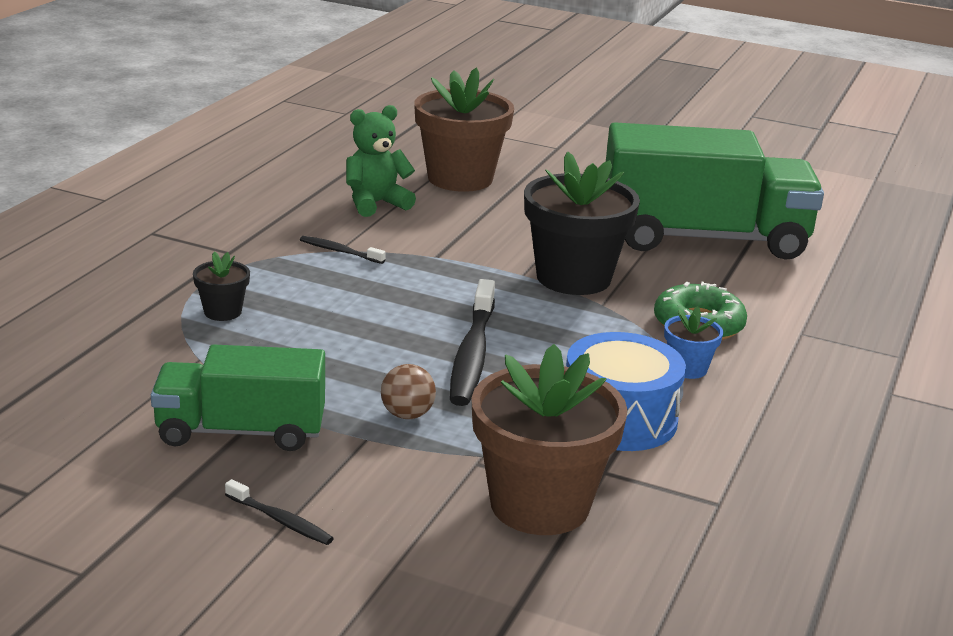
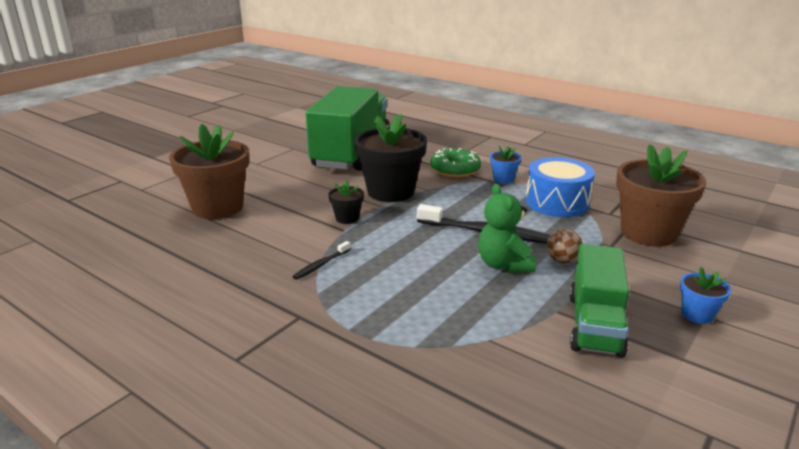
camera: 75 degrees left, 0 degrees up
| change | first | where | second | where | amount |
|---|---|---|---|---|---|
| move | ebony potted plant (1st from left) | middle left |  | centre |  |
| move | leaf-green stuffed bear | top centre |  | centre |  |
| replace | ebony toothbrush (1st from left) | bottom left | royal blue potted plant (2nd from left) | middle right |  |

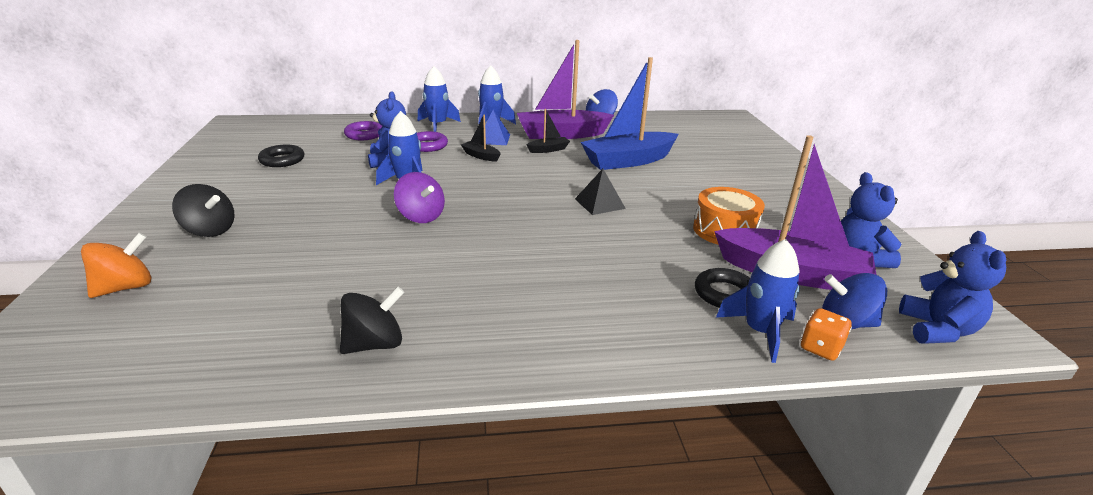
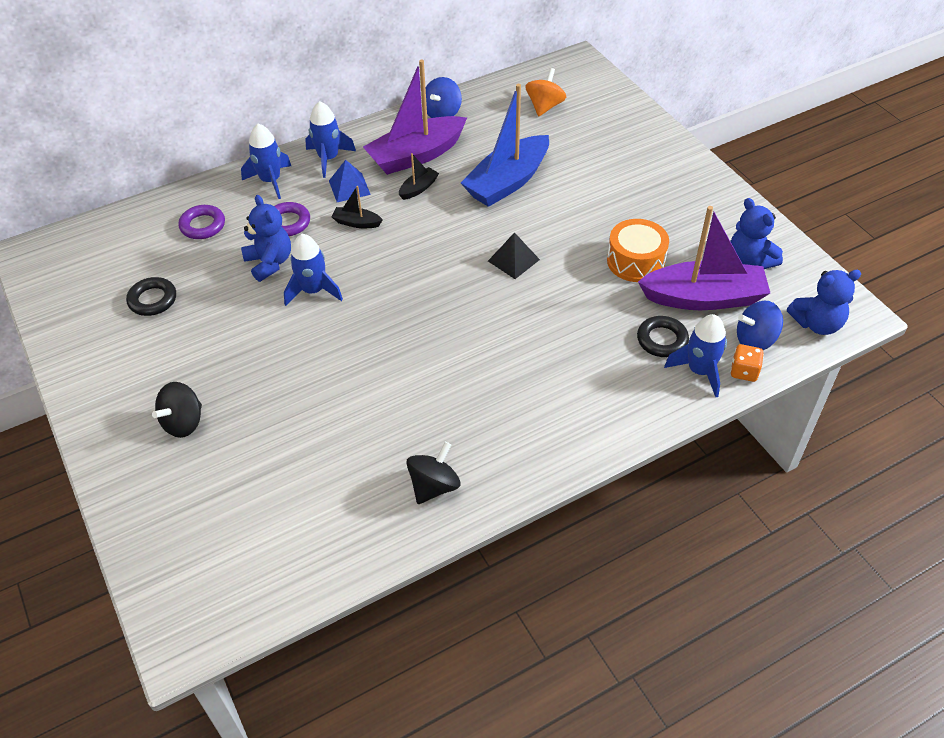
camera: 20 degrees left, 20 degrees up
| change | first | where | second | where | amount |
|---|---|---|---|---|---|
| rotate | ebony whirligig (1st from left) | middle left |  | middle left | 120 degrees clockwise |
| move | orange-coloured whirligig | middle left |  | top centre |  |
| rotate | royal blue stuffed bear (3rd from left) | middle right |  | middle right | 90 degrees clockwise |
| delete | royal purple whirligig | centre |  |  |  |

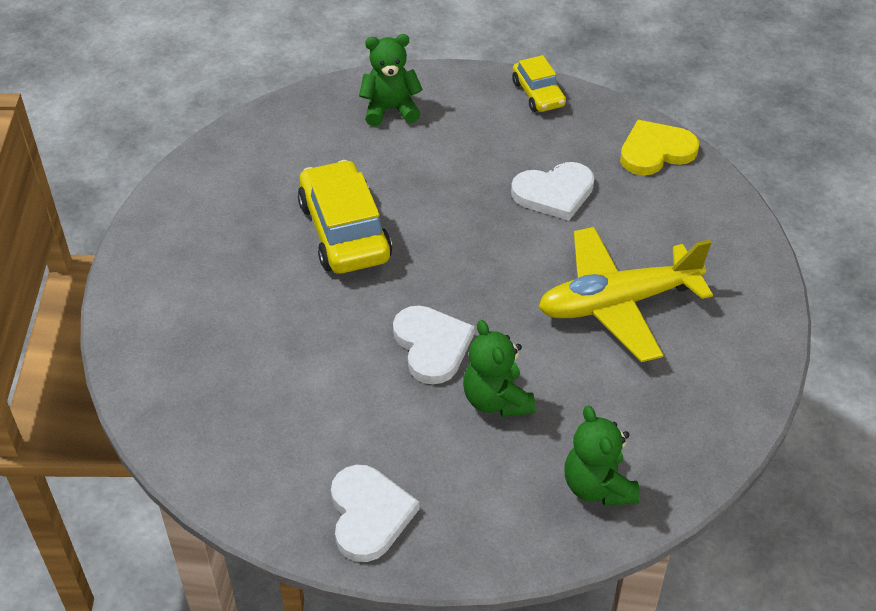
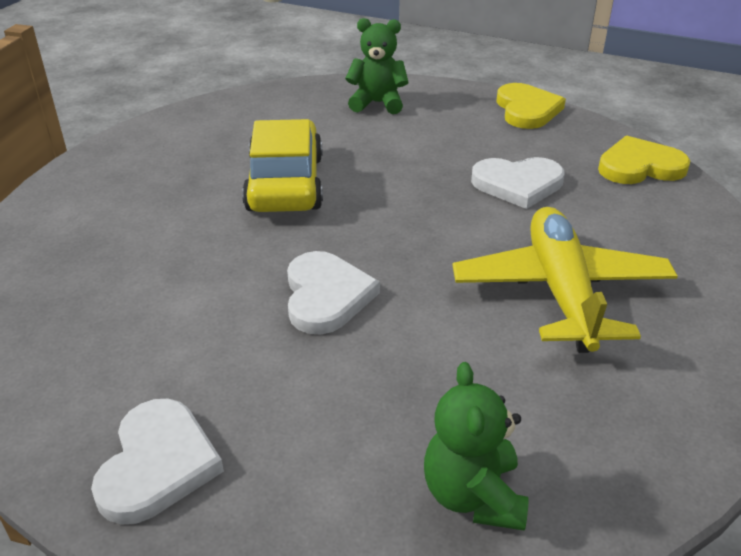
camera: 15 degrees right, 10 degrees down
| change | first | where | second | where | amount |
|---|---|---|---|---|---|
| rotate | golden plane | middle right |  | middle right | 90 degrees clockwise |
| replace | golden automobile (2nd from left) | top centre | golden heart shape (1st from left) | top right |  |
| delete | leaf-green stuffed bear (2nd from left) | centre |  |  |  |

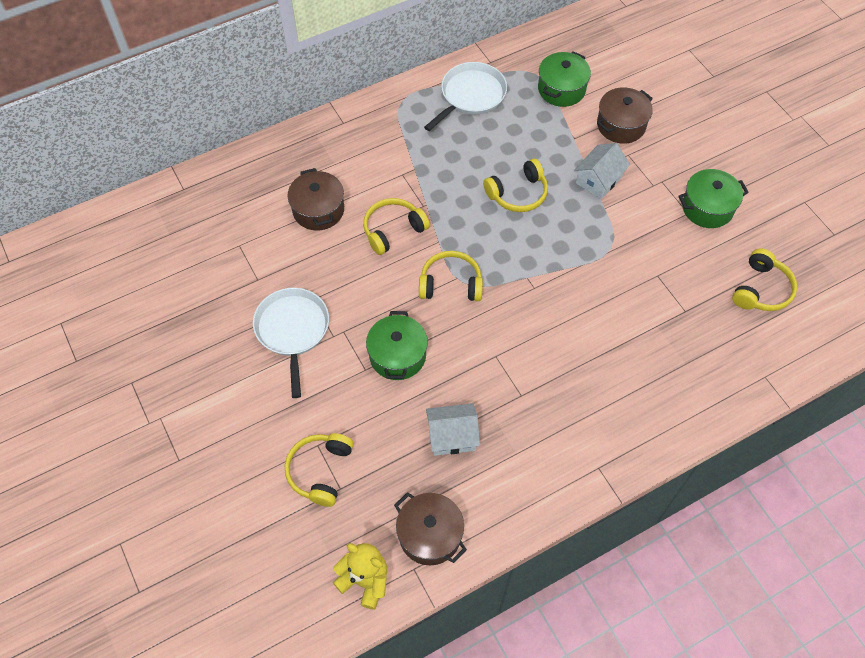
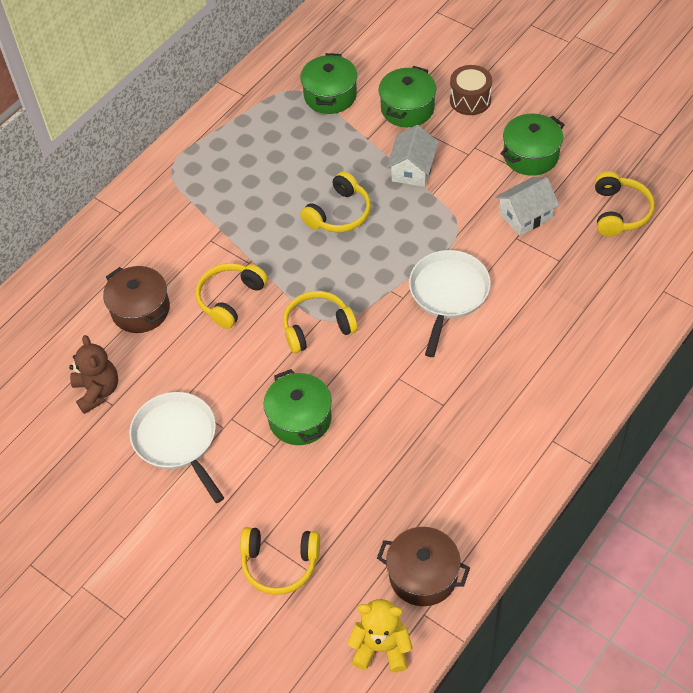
camera: 20 degrees left, 5 degrees down
| change | first | where | second | where | amount |
|---|---|---|---|---|---|
| insert |  |  | russet stuffed bear | middle left |  |
| rotate | golden headset (1st from left in the first image) | bottom centre | golden headset (2nd from left) | bottom centre | 75 degrees counterclockwise |
| recolor | russet pot (3rd from left) | top right | leaf-green pot (3rd from left) | top centre |  |
| move | white frying pan (2nd from left) | top centre |  | centre |  |
| insert |  |  | russet toy drum | top right |  |
| move | white toy house (1st from left in the first image) | centre | white toy house (2nd from left) | top right |  |

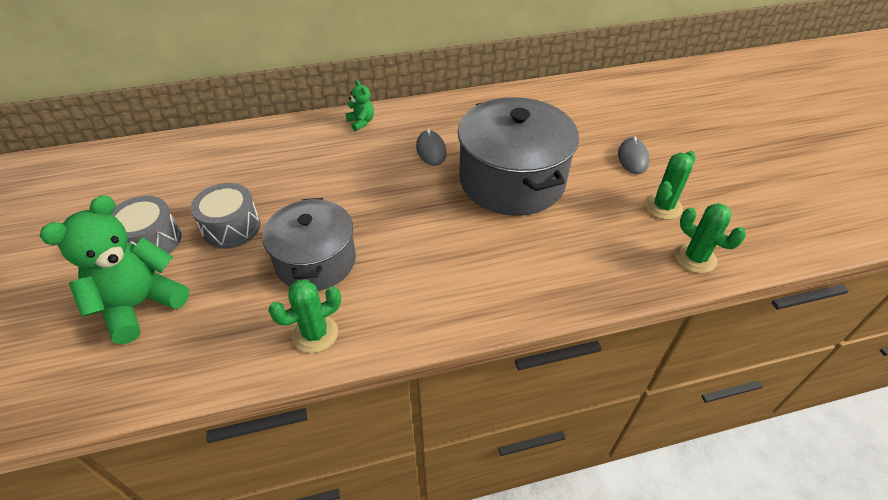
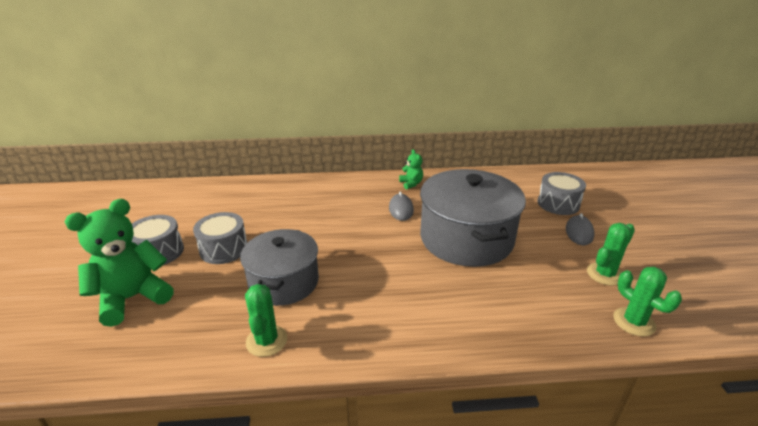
camera: 10 degrees right, 15 degrees down
| change | first | where | second | where | amount |
|---|---|---|---|---|---|
| rotate | leaf-green cactus (1st from left) | centre |  | bottom centre | 75 degrees counterclockwise |
| move | leaf-green stuffed bear (2nd from left) | top centre |  | centre |  |
| insert |  |  | ash-grey toy drum (3rd from left) | middle right |  |

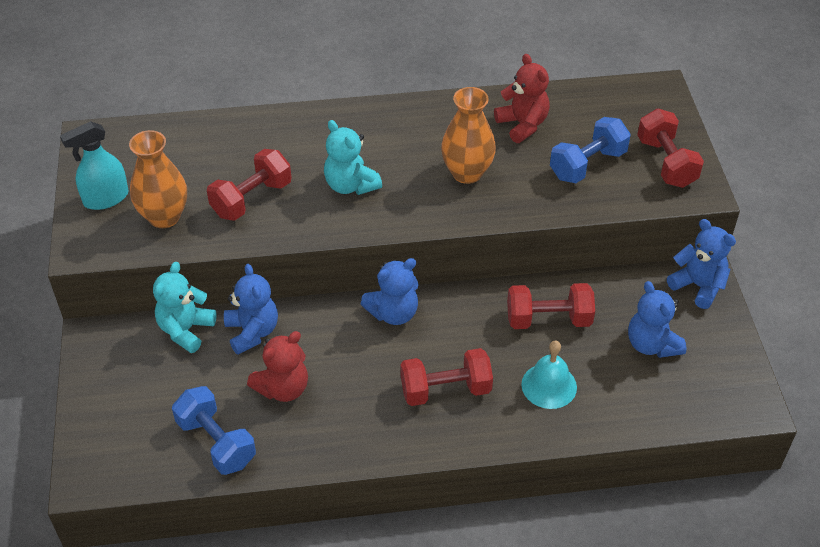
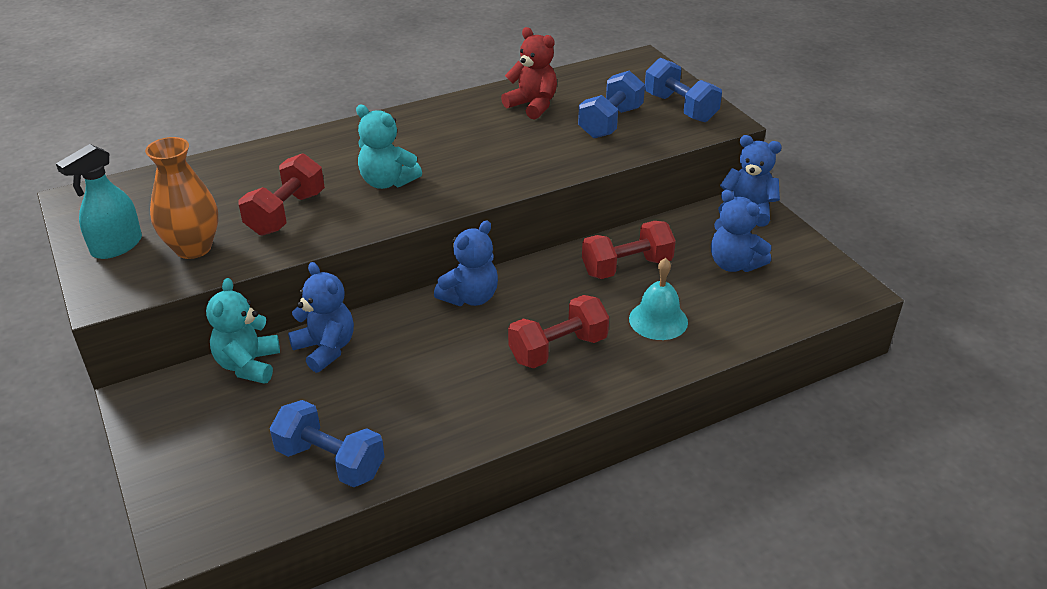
camera: 20 degrees left, 10 degrees down
| change | first | where | second | where | amount |
|---|---|---|---|---|---|
| recolor | scarlet free weight (4th from left) | top right | royal blue free weight (3rd from left) | top centre |  |
| delete | scarlet stuffed bear (1st from left) | bottom centre |  |  |  |
| delete | orange-coloured vase (2nd from left) | top centre |  |  |  |

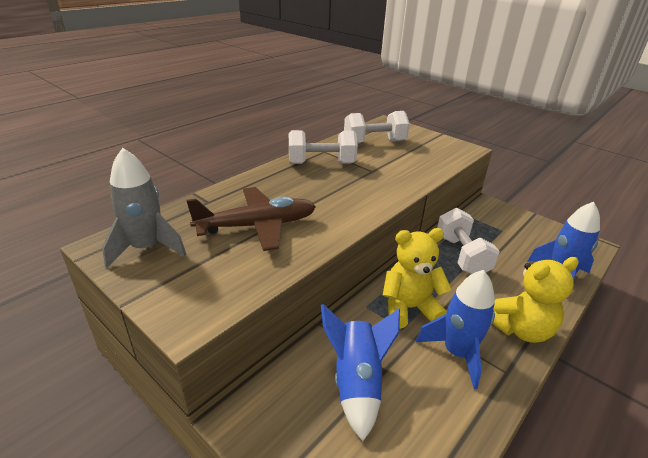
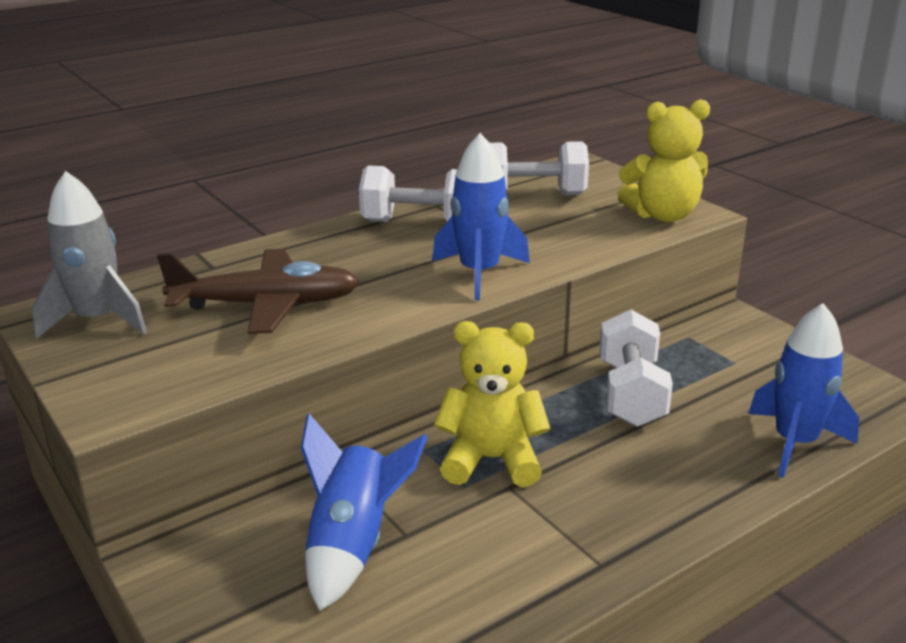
camera: 15 degrees right, 5 degrees down
| change | first | where | second | where | amount |
|---|---|---|---|---|---|
| move | royal blue spaceship (2nd from left) | bottom right |  | centre |  |
| move | golden stuffed bear (2nd from left) | middle right |  | top right |  |

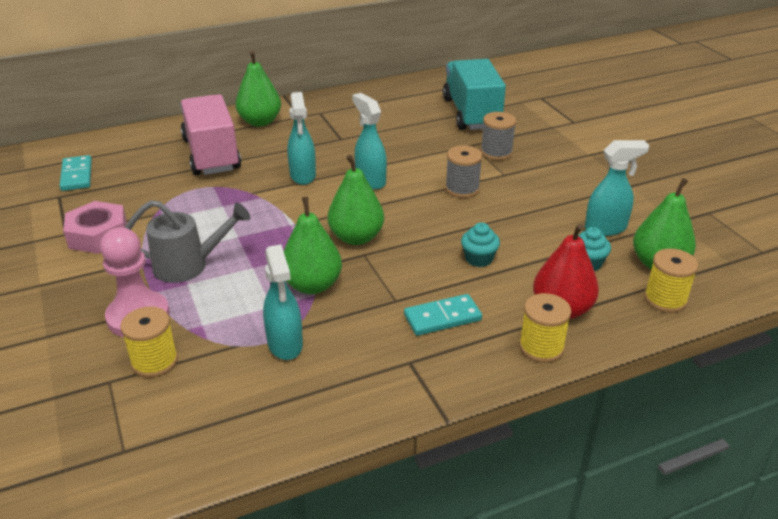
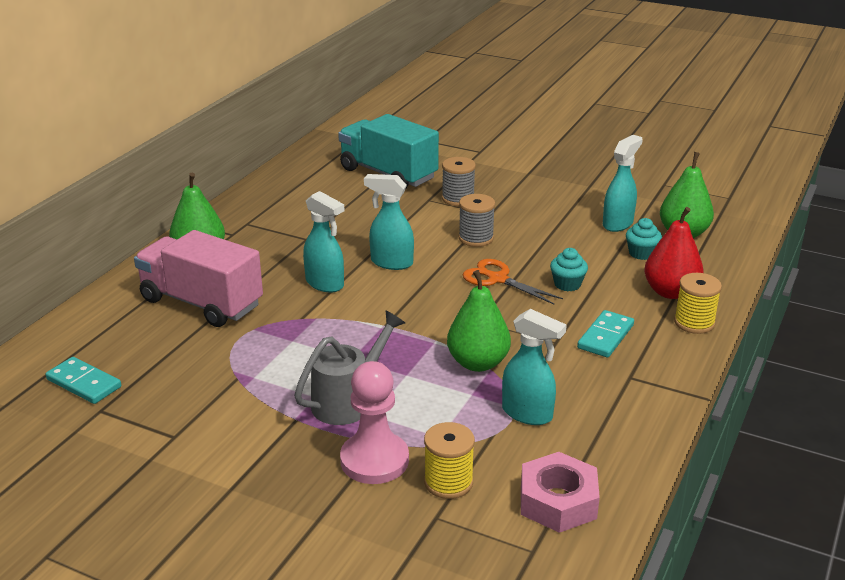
camera: 40 degrees left, 5 degrees down
| change | first | where | second | where | amount |
|---|---|---|---|---|---|
| insert |  |  | orange-coloured pair of scissors | centre |  |
| move | pink nut | middle left |  | bottom centre |  |
| delete | leaf-green pear (3rd from left) | centre |  |  |  |
| delete | golden spool (3rd from left) | middle right |  |  |  |

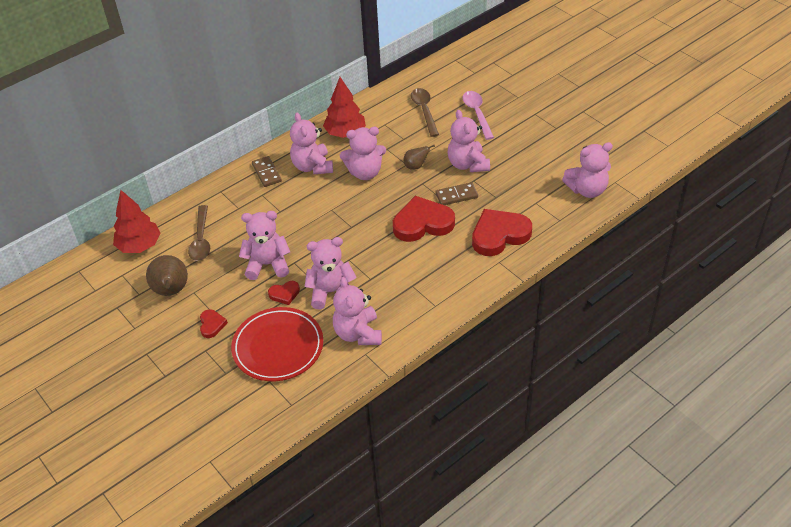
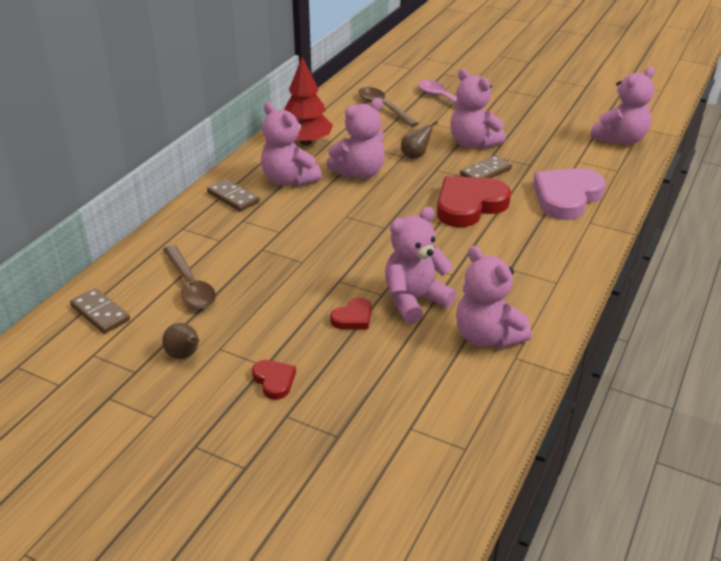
camera: 25 degrees left, 10 degrees down
| change | first | where | second | where | amount |
|---|---|---|---|---|---|
| replace | scarlet tree (1st from left) | middle left | russet domino piece (1st from left) | middle left |  |
| resize | russet pear (1st from left) | middle left |  | middle left | x0.57 |
| recolor | scarlet heart shape (4th from left) | centre | pink heart shape | middle right |  |
| delete | scarlet dinner plate | centre |  |  |  |
| delete | pink stuffed bear (1st from left) | centre |  |  |  |

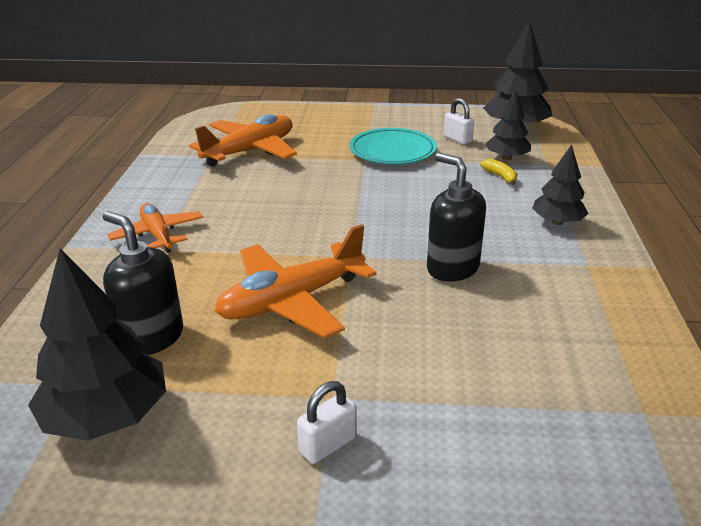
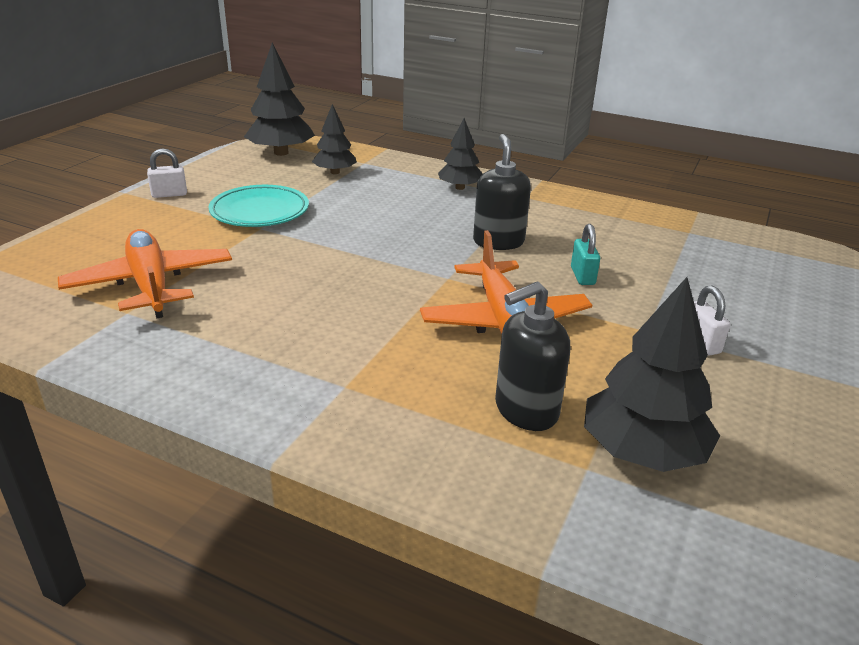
camera: 70 degrees left, 0 degrees up
| change | first | where | second | where | amount |
|---|---|---|---|---|---|
| move | white lock (2nd from left in the first image) | top centre | white lock (1st from left) | top left |  |
| rotate | ebony soap pump (2nd from left in the first image) | centre | ebony soap pump (1st from left) | top centre | 105 degrees clockwise |
| insert |  |  | aqua lock | middle right |  |
| delete | orange-coloured plane (1st from left) | middle left |  |  |  |
| delete | golden toy banana | top right |  |  |  |

